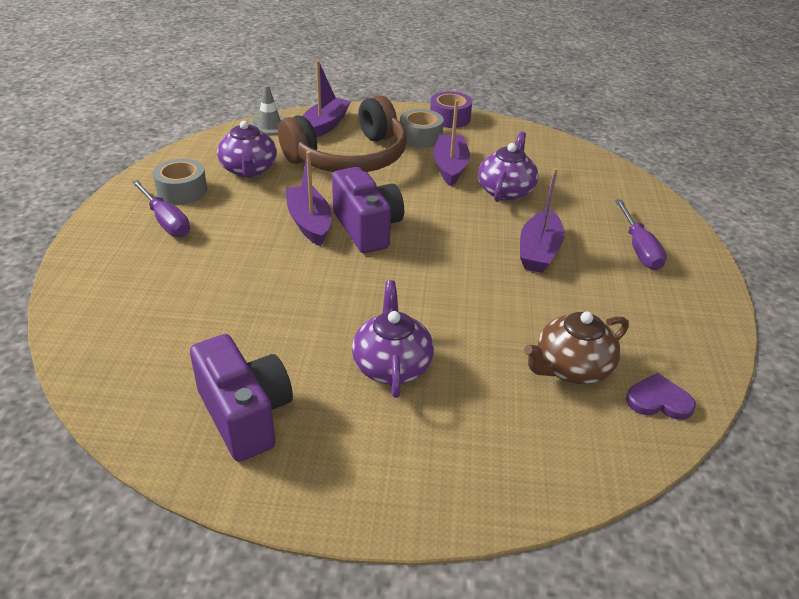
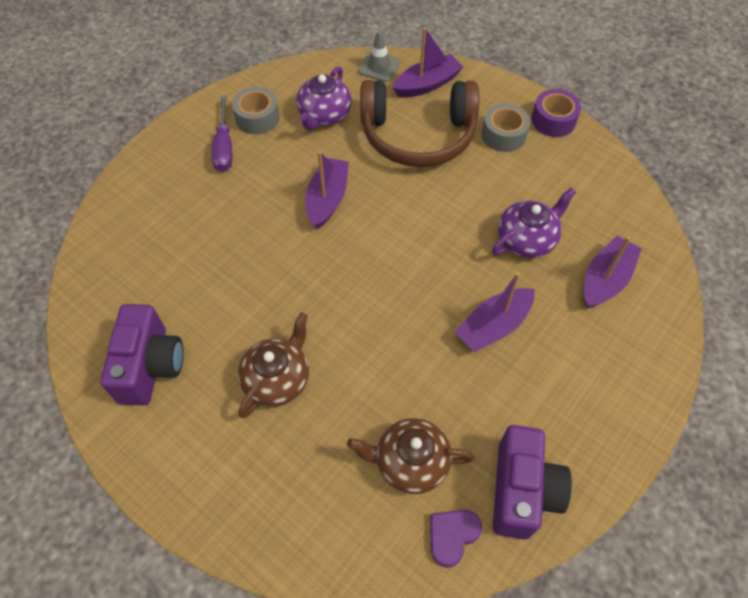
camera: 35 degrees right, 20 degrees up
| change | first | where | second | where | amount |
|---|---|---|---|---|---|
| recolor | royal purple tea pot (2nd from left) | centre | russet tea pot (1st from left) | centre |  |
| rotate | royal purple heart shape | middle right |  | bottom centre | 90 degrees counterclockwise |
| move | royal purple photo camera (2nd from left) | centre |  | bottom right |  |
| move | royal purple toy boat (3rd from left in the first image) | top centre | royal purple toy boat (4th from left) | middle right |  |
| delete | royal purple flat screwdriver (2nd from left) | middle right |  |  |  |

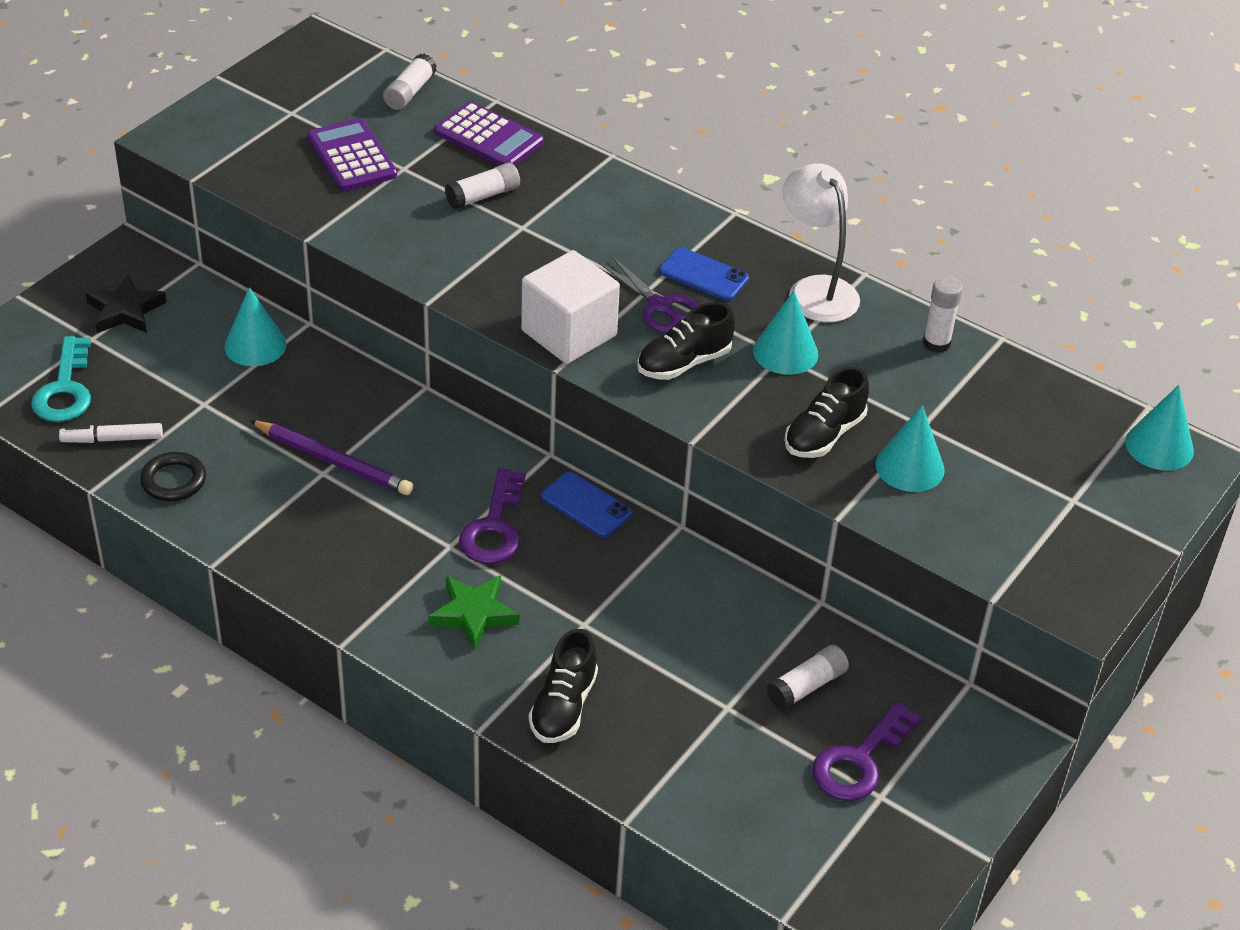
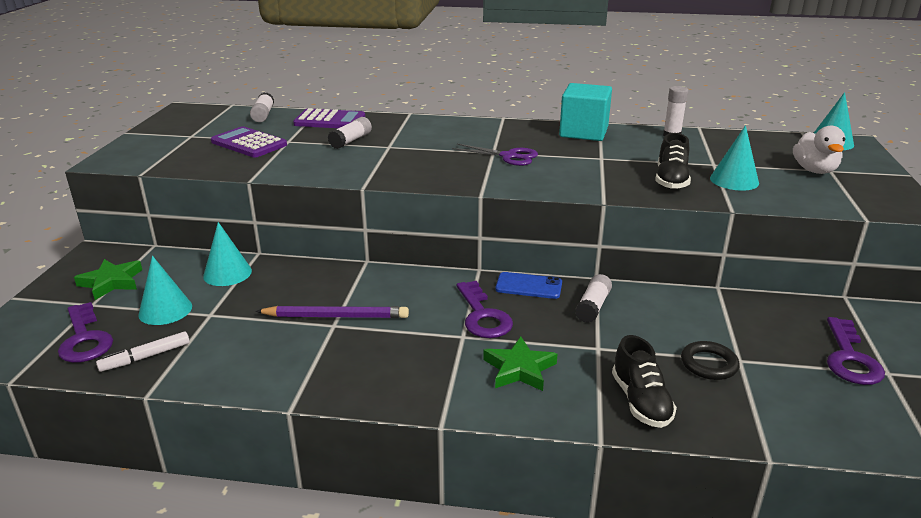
camera: 25 degrees left, 15 degrees down
| change | first | where | second | where | amount |
|---|---|---|---|---|---|
| recolor | aqua latchkey | middle left | royal purple latchkey (1st from left) | middle left |  |
| recolor | ebony five-pointed star | top left | leaf-green five-pointed star (1st from left) | middle left |  |
| move | aqua solid cone (2nd from left in the first image) | centre | aqua solid cone (1st from left) | middle left |  |
| replace | white reading lamp | top centre | aqua cube | top centre |  |
| move | white stick of glue (3rd from left) | bottom centre |  | centre |  |
| move | ebony torus | middle left |  | bottom right |  |
| insert |  |  | white rubber duck | top right |  |
| delete | white cube | top centre |  |  |  |
| delete | ebony shoe (2nd from left) | centre |  |  |  |
| delete | royal blue mobile phone (2nd from left) | top centre |  |  |  |

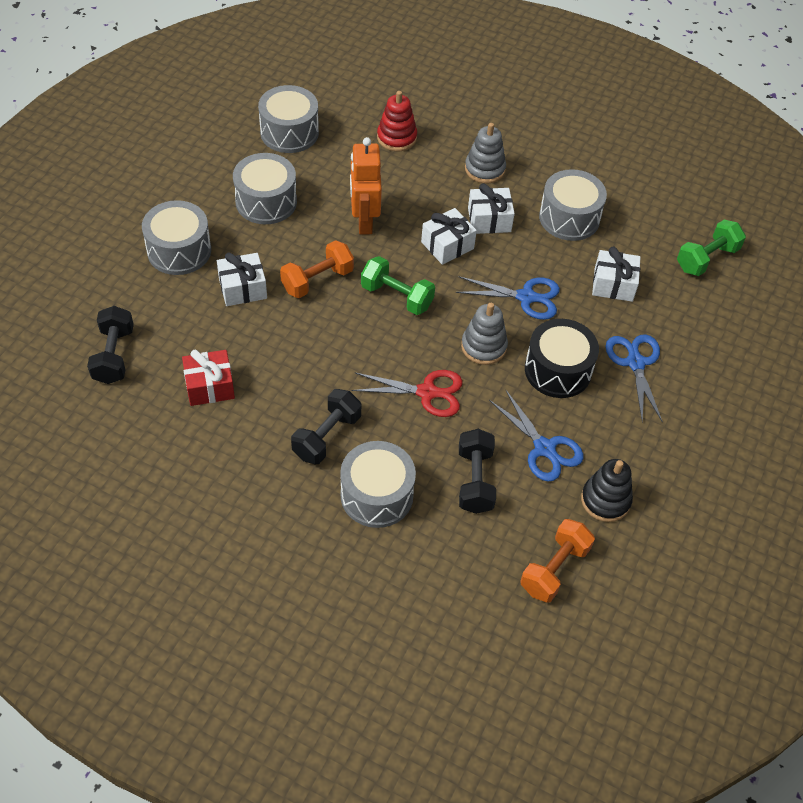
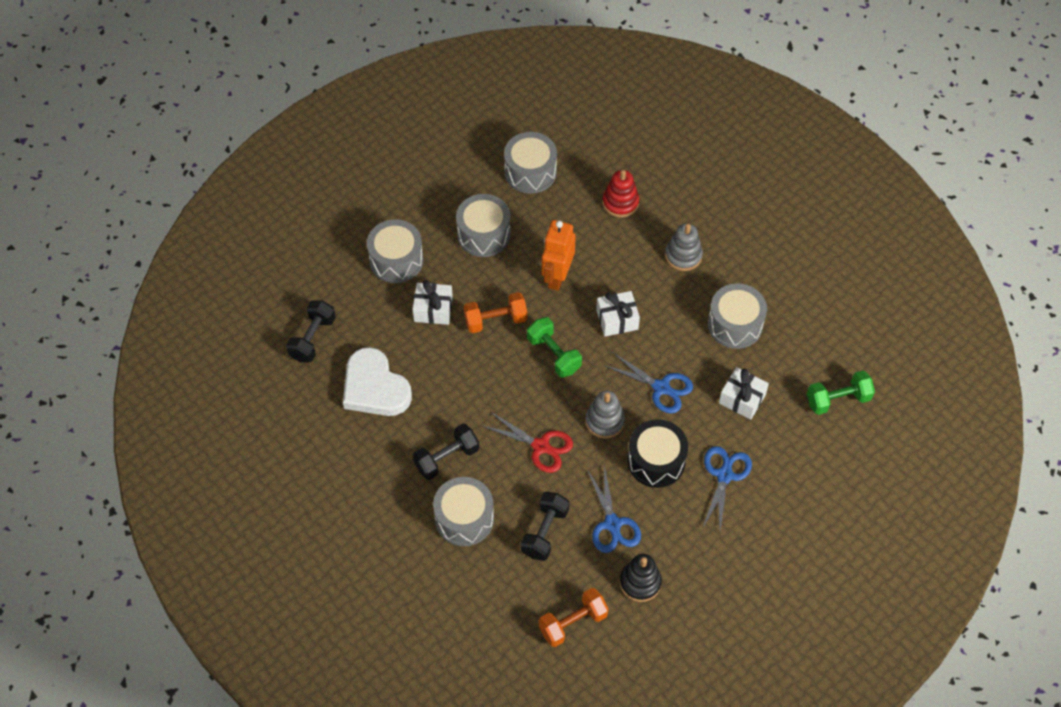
camera: 25 degrees right, 5 degrees up
| change | first | where | second | where | amount |
|---|---|---|---|---|---|
| replace | scarlet present | middle left | white heart shape | centre |  |
| delete | white present (3rd from left) | top centre |  |  |  |

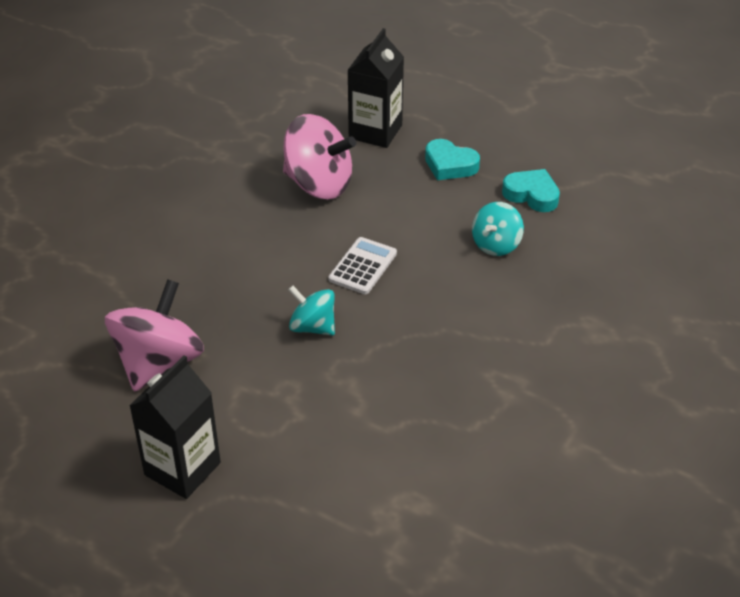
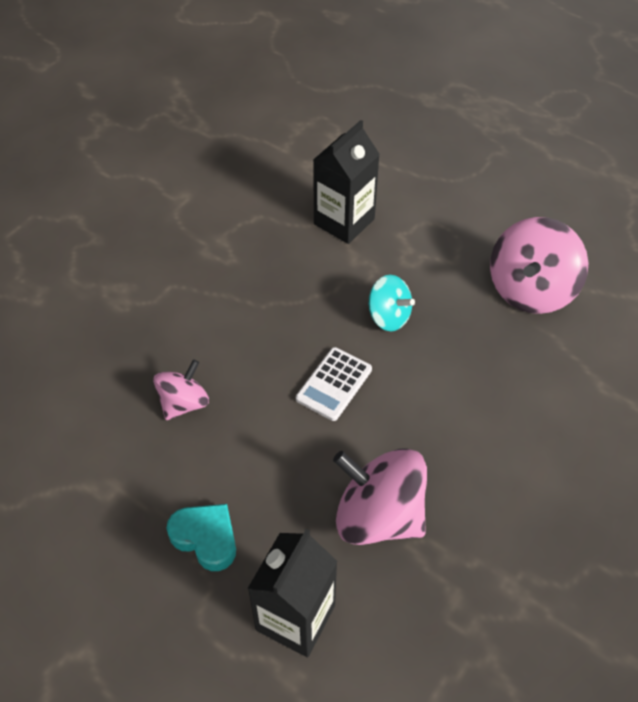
camera: 175 degrees left, 10 degrees up
| change | first | where | second | where | amount |
|---|---|---|---|---|---|
| recolor | aqua whirligig (2nd from left) | middle right | pink whirligig (1st from left) | middle left |  |
| move | ebony milk carton (1st from left in the first image) | bottom left | ebony milk carton (2nd from left) | top centre |  |
| delete | aqua heart shape (2nd from left) | top right |  |  |  |

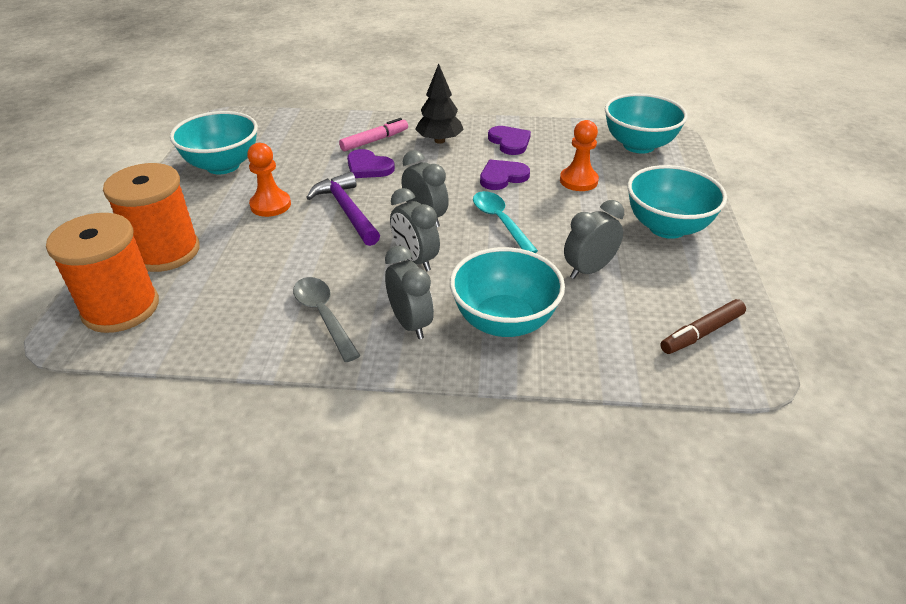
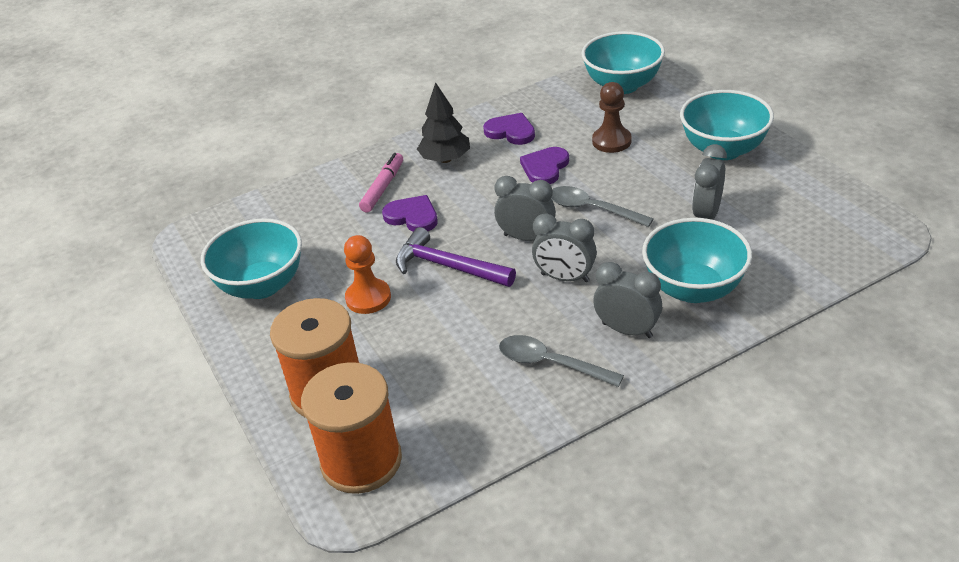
camera: 30 degrees left, 0 degrees up
| change | first | where | second | where | amount |
|---|---|---|---|---|---|
| rotate | royal purple heart shape (1st from left) | top centre |  | centre | 150 degrees counterclockwise |
| recolor | aqua spoon | centre | ash-grey spoon (2nd from left) | centre |  |
| recolor | orange-coloured chess pawn (2nd from left) | top centre | russet chess pawn | top centre |  |
| delete | russet marker | middle right |  |  |  |

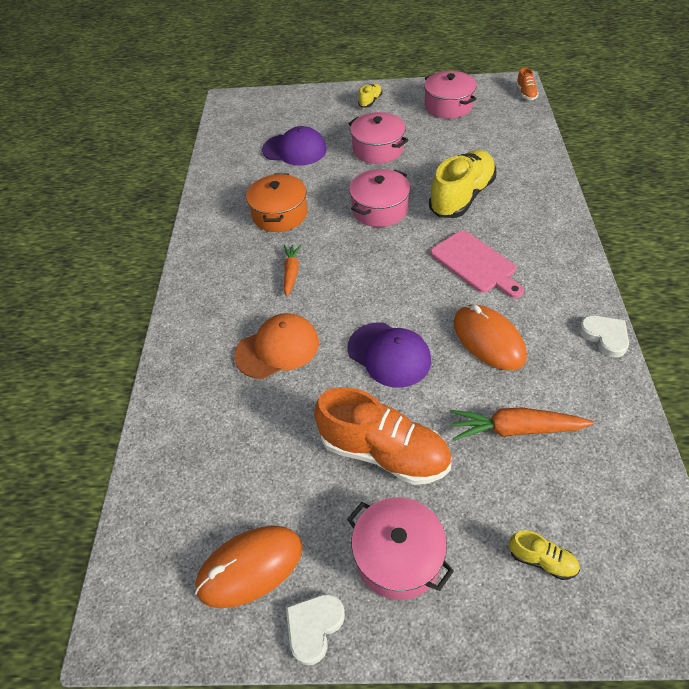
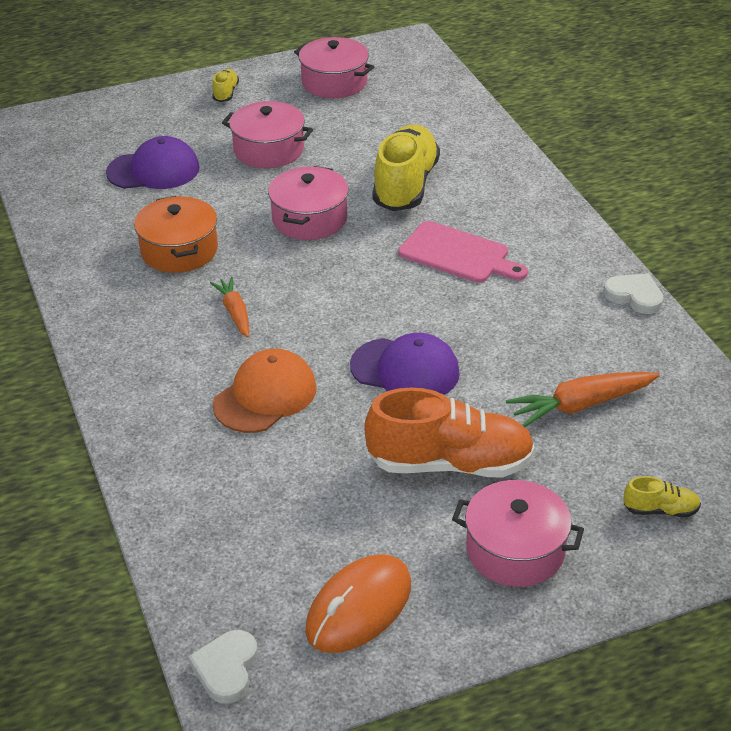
camera: 25 degrees left, 10 degrees down
| change | first | where | second | where | amount |
|---|---|---|---|---|---|
| move | white heart shape (1st from left) | bottom centre |  | bottom left |  |
| delete | orange-coloured PC mouse (2nd from left) | middle right |  |  |  |
| delete | orange-coloured shoe (2nd from left) | top right |  |  |  |

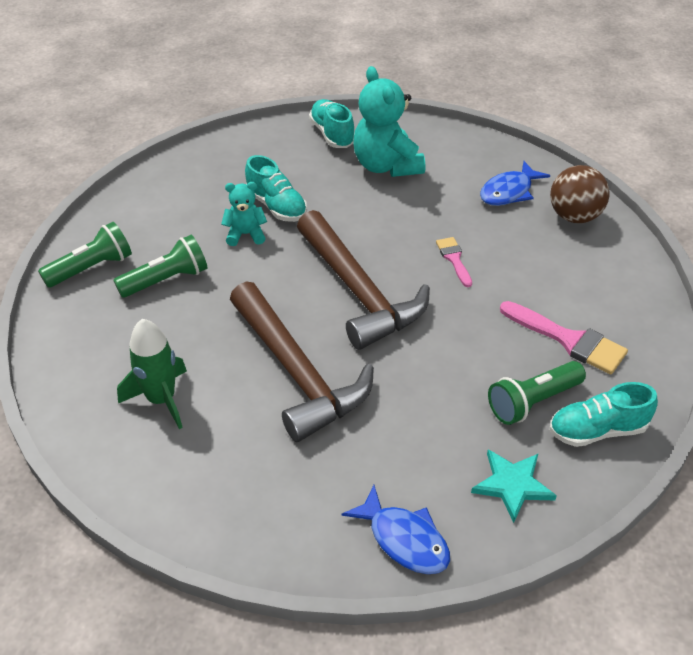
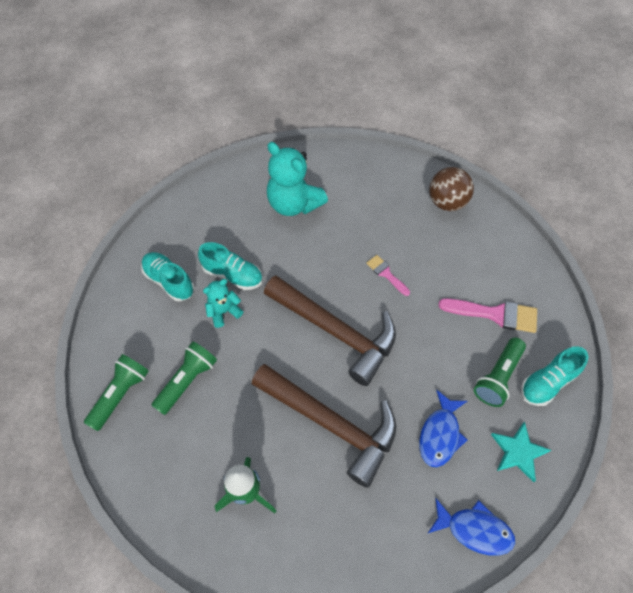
camera: 25 degrees left, 15 degrees up
| change | first | where | second | where | amount |
|---|---|---|---|---|---|
| move | aqua shoe (2nd from left in the first image) | top centre | aqua shoe (1st from left) | middle left |  |
| move | royal blue fish (2nd from left in the first image) | top right | royal blue fish (1st from left) | bottom right |  |

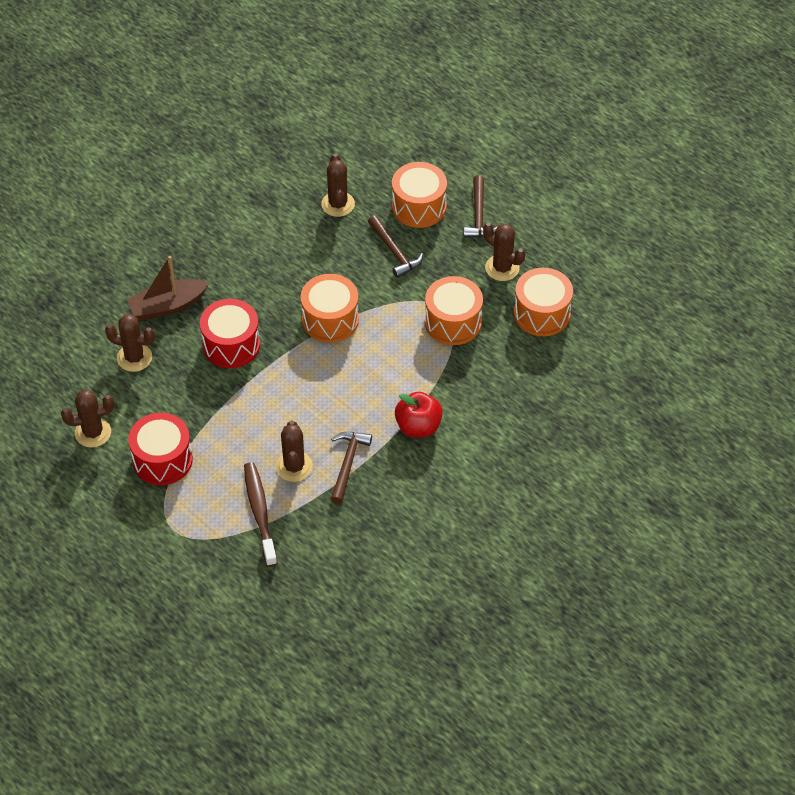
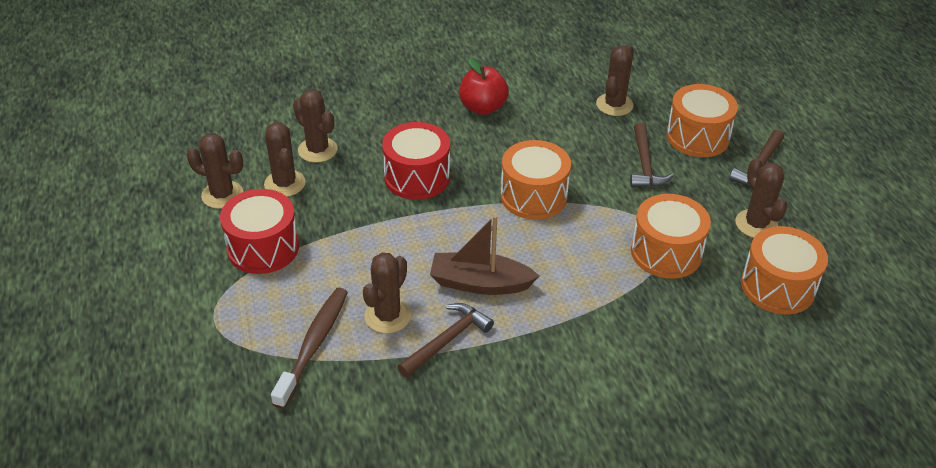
camera: 30 degrees right, 10 degrees down
| change | first | where | second | where | amount |
|---|---|---|---|---|---|
| insert |  |  | russet cactus (2nd from left) | middle left |  |
| move | russet toy boat | middle left |  | centre |  |
| move | scarlet apple fruit | centre |  | top centre |  |

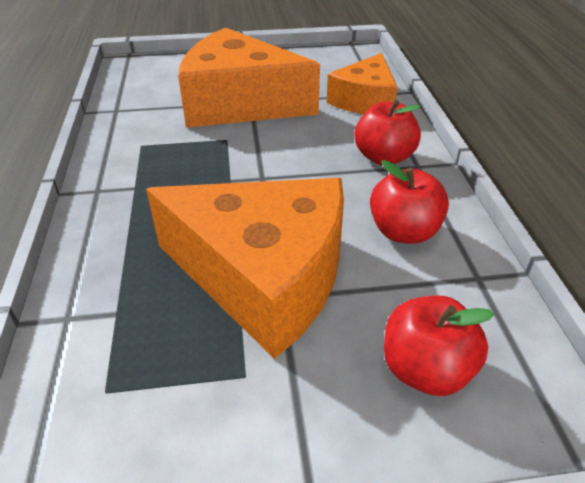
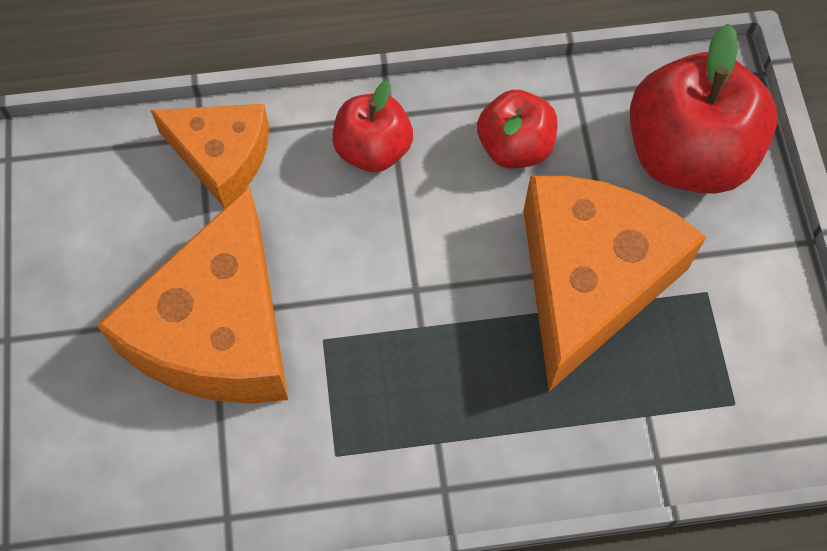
camera: 90 degrees left, 25 degrees up
| change | first | where | second | where | amount |
|---|---|---|---|---|---|
| resize | scarlet apple fruit (3rd from left) | bottom right |  | top right | x1.75 |

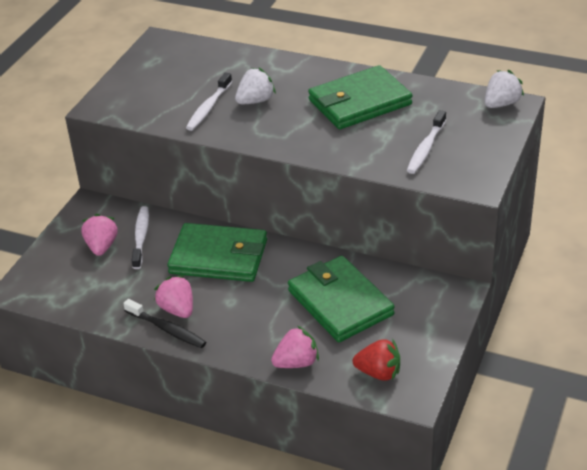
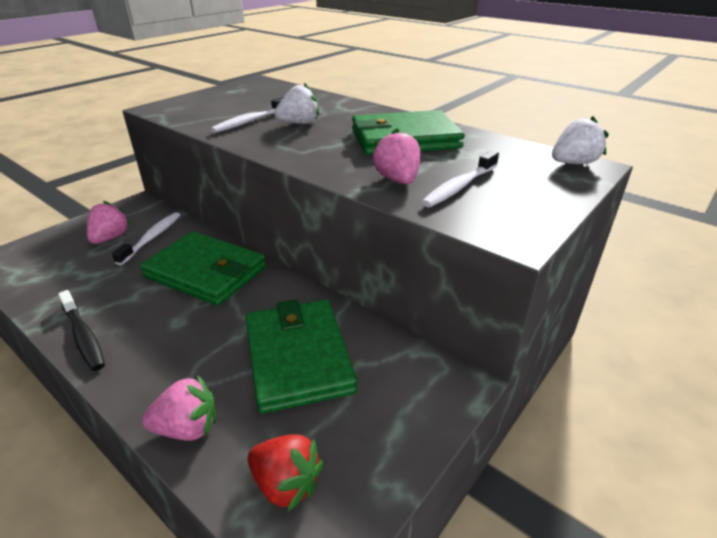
camera: 15 degrees right, 5 degrees down
| change | first | where | second | where | amount |
|---|---|---|---|---|---|
| move | pink berry (2nd from left in the first image) | middle left | pink berry (3rd from left) | top centre |  |

